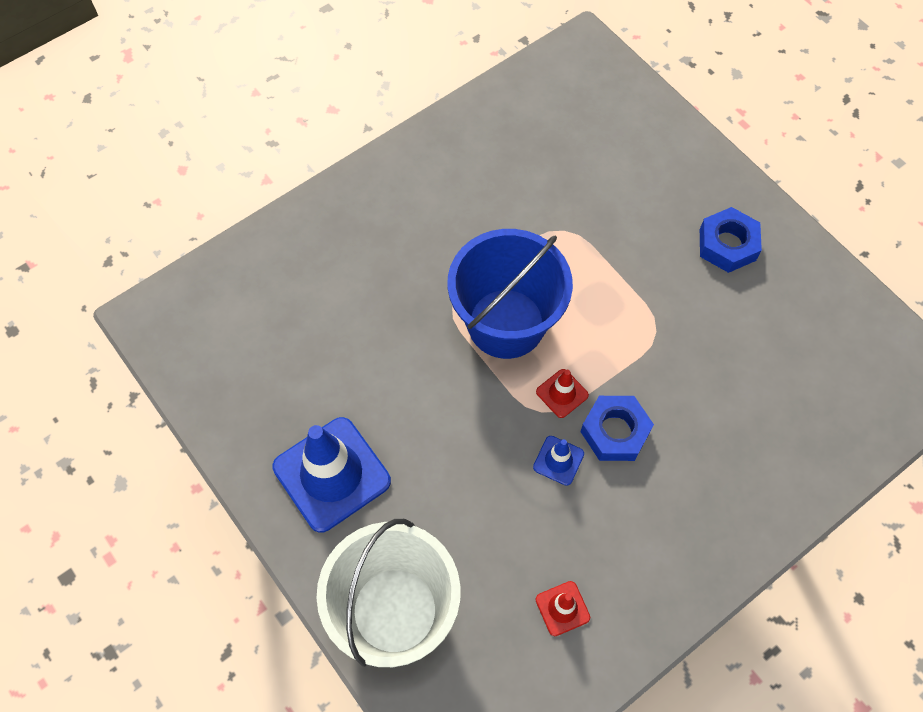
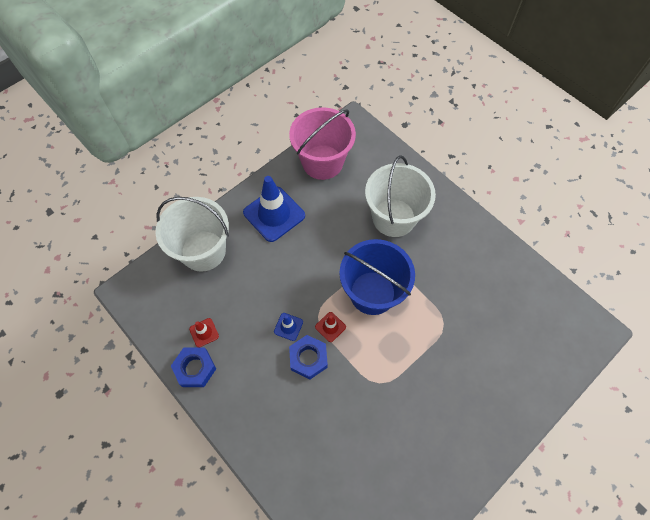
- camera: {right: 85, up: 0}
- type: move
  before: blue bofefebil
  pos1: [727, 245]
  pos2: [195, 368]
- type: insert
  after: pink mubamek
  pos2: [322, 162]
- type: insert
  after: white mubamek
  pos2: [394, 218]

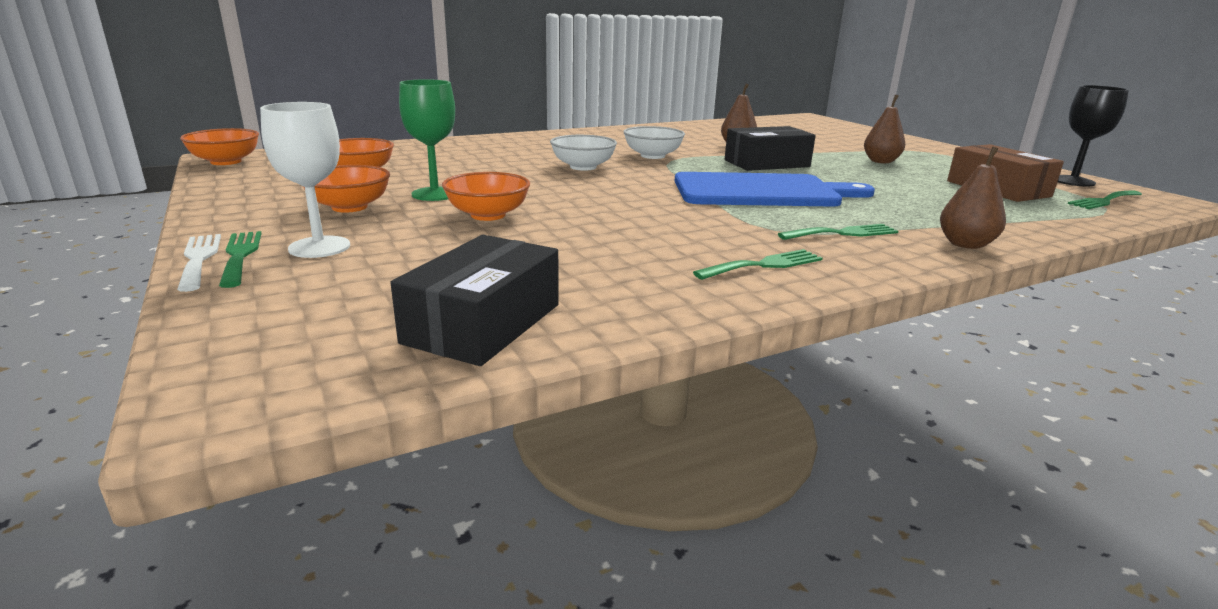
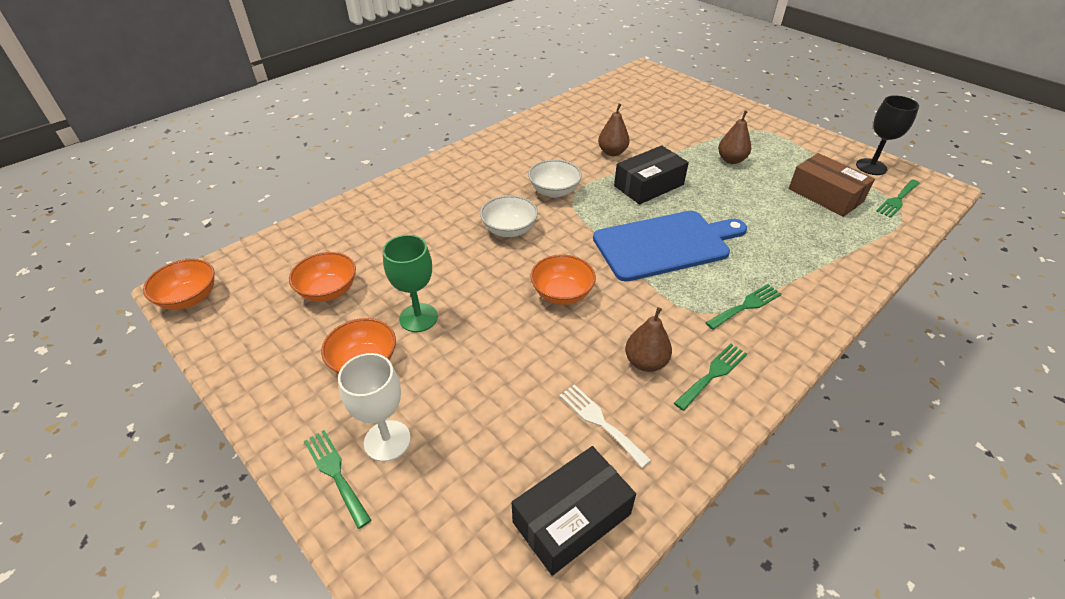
- camera: {right: -15, up: 20}
- type: move
  before: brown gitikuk
  pos1: [965, 244]
  pos2: [645, 362]
- type: move
  before: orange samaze
  pos1: [488, 215]
  pos2: [562, 293]
- type: move
  before: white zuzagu
  pos1: [199, 259]
  pos2: [600, 422]
- type: rotate
  before: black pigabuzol
  pos1: [483, 323]
  pos2: [572, 518]
  turn: 45

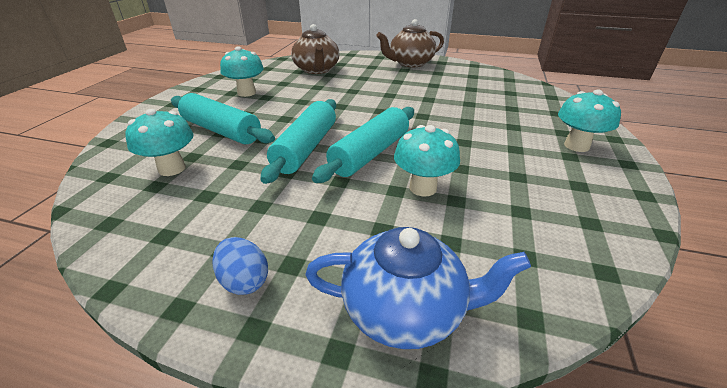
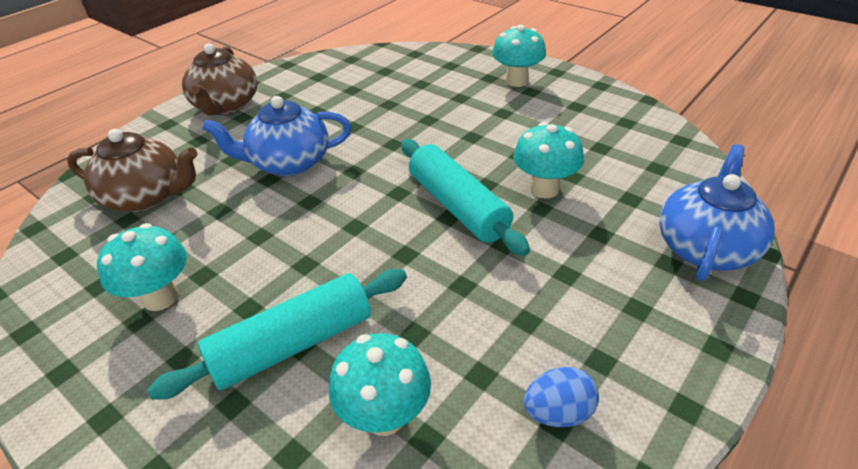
- camera: {right: -65, up: 5}
- type: delete
  before: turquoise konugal
  pos1: [305, 148]
- type: move
  before: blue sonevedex
  pos1: [244, 281]
  pos2: [558, 413]
- type: insert
  after: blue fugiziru
  pos2: [289, 163]

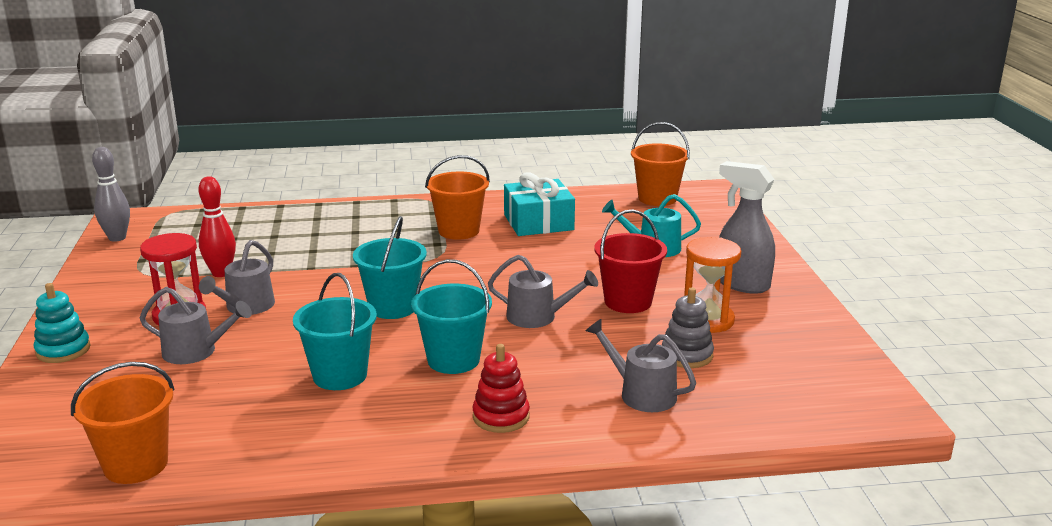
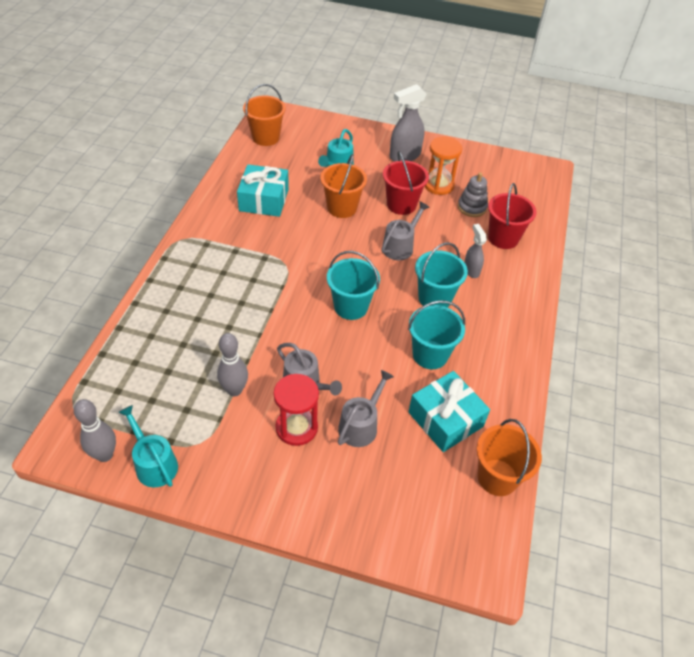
- camera: {right: -70, up: 25}
- type: move
  before: orange mubamek
  pos1: [458, 231]
  pos2: [342, 208]
- type: recolor
  before: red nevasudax
  after: grey nevasudax
  pos1: [221, 273]
  pos2: [234, 390]
- type: delete
  before: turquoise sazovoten
  pos1: [63, 350]
- type: replace
  before: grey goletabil
  after: red mubamek
  pos1: [642, 394]
  pos2: [503, 238]
- type: delete
  before: red sazovoten
  pos1: [501, 417]
- type: insert
  after: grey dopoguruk
  pos2: [471, 270]
- type: insert
  after: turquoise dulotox
  pos2: [445, 419]
- type: insert
  after: turquoise goletabil
  pos2: [154, 463]

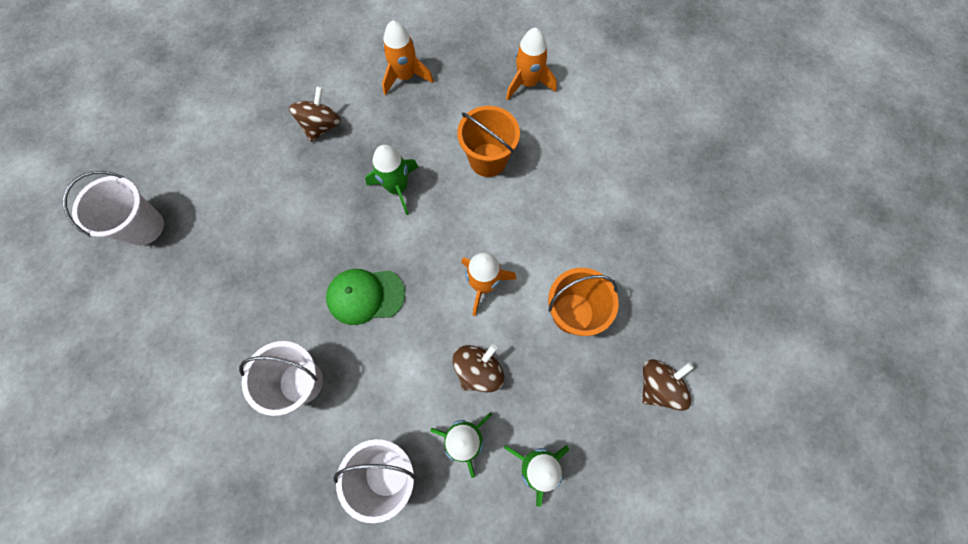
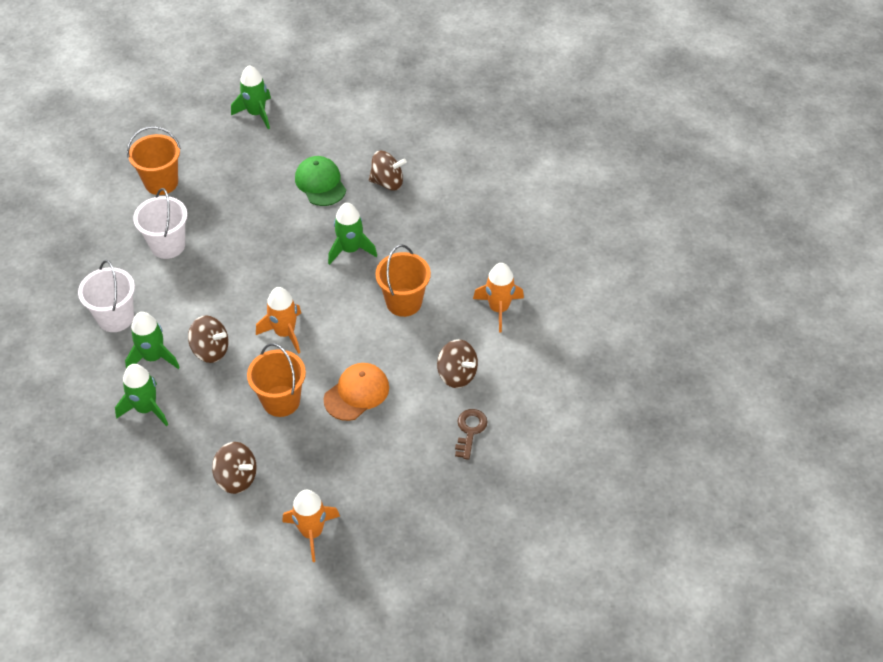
- camera: {right: 70, up: -20}
- type: move
  before: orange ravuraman
  pos1: [405, 76]
  pos2: [312, 532]
- type: replace
  before: white mubamek
  after: green ravuraman
  pos1: [144, 227]
  pos2: [256, 113]
- type: move
  before: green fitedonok
  pos1: [365, 296]
  pos2: [320, 183]
- type: insert
  after: orange mubamek
  pos2: [161, 183]
- type: insert
  after: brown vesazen
  pos2: [457, 374]
- type: insert
  after: orange fitedonok
  pos2: [356, 393]
- type: insert
  after: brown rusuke
  pos2: [470, 430]

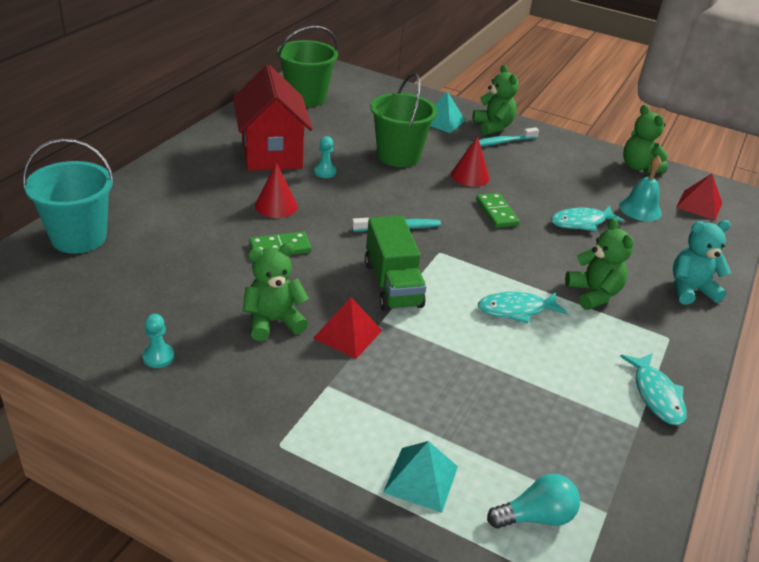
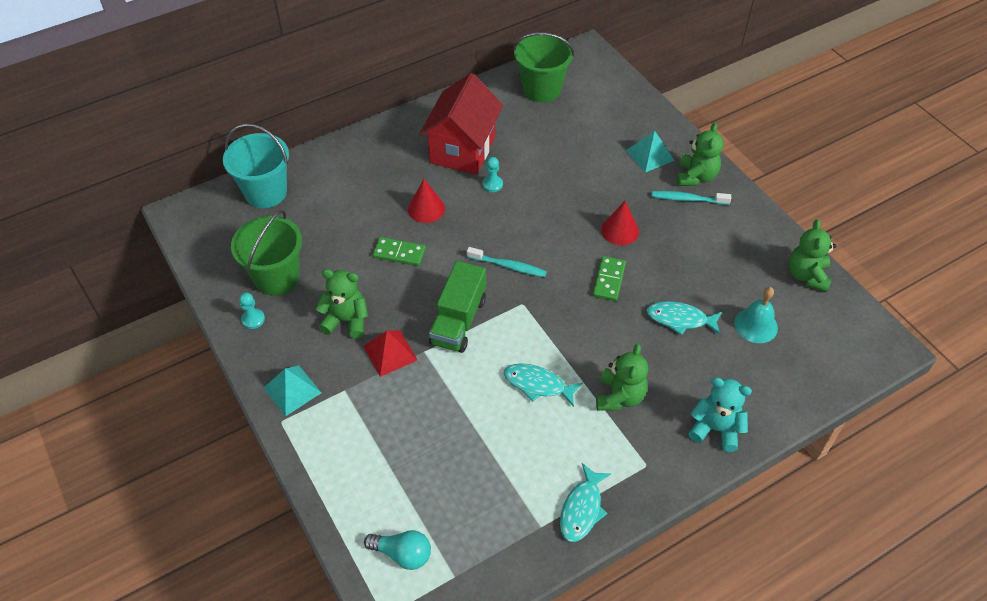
- camera: {right: 35, up: 15}
- type: move
  before: green mubamek
  pos1: [398, 156]
  pos2: [276, 277]
- type: delete
  before: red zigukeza
  pos1: [699, 205]
- type: move
  before: turquoise zigukeza
  pos1: [421, 479]
  pos2: [292, 390]

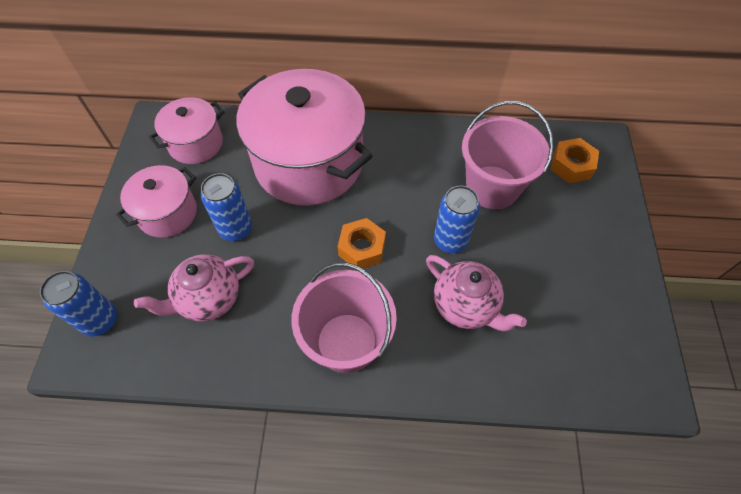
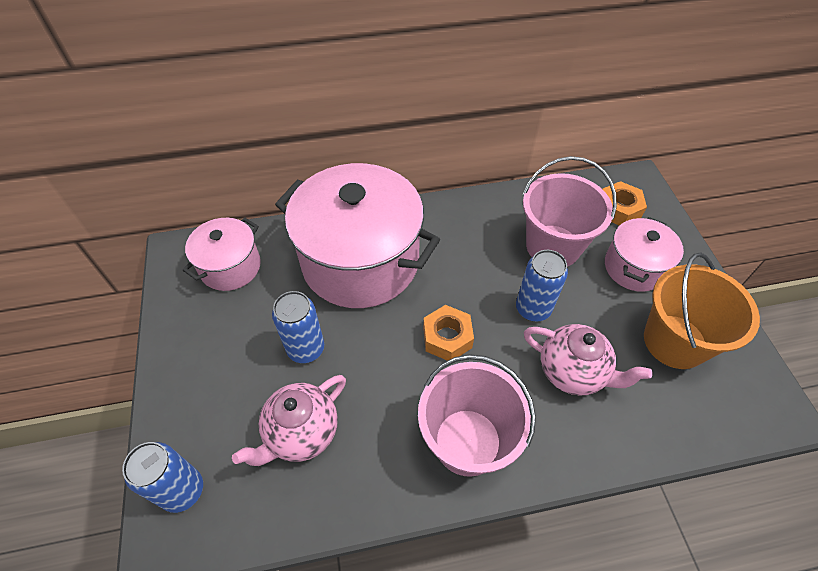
- camera: {right: -15, up: -5}
- type: move
  before: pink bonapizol
  pos1: [167, 213]
  pos2: [634, 267]
- type: insert
  after: orange mubamek
  pos2: [674, 341]

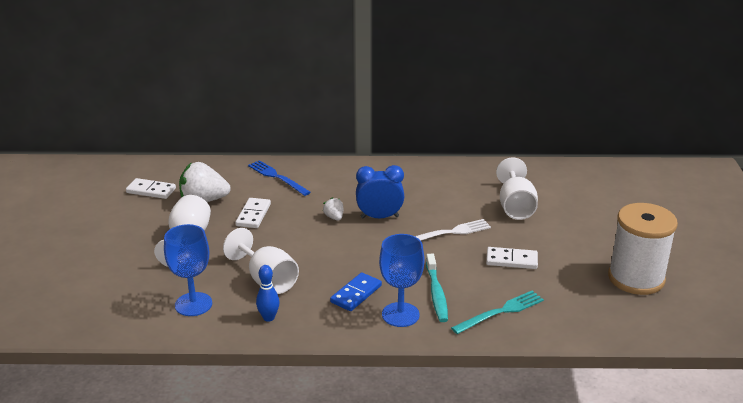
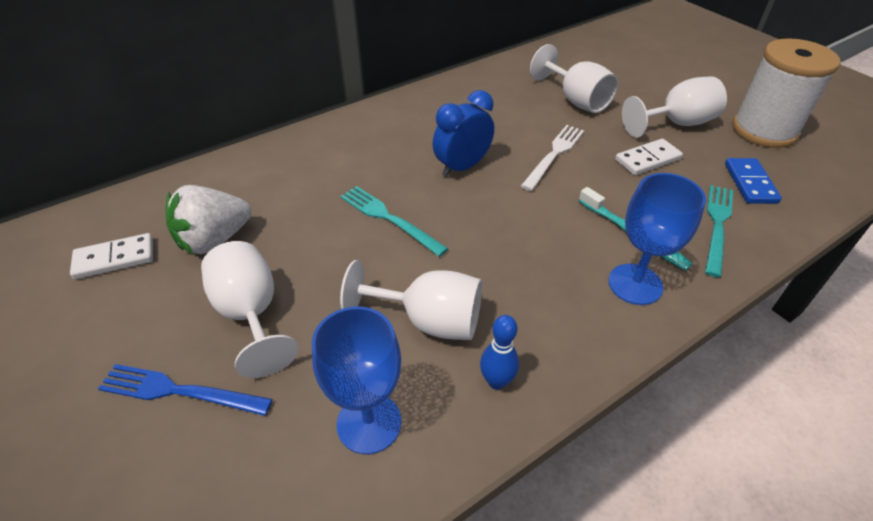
- camera: {right: -35, up: 15}
- type: move
  before: blue zuzagu
  pos1: [277, 177]
  pos2: [179, 391]
- type: delete
  before: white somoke
  pos1: [334, 217]
- type: delete
  before: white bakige
  pos1: [253, 215]
- type: move
  before: blue bakige
  pos1: [356, 294]
  pos2: [750, 183]
- type: insert
  after: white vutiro
  pos2: [676, 123]
- type: insert
  after: turquoise zuzagu
  pos2: [389, 218]

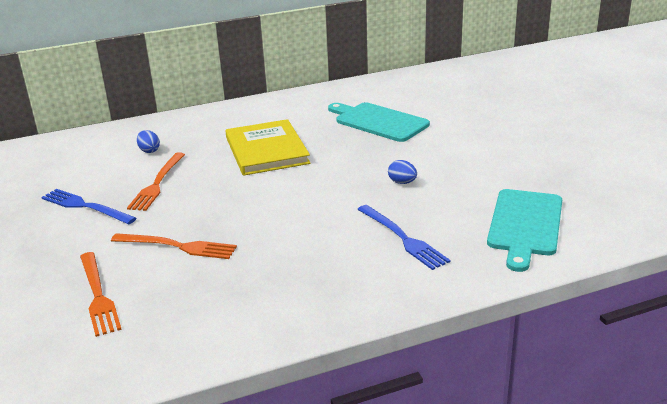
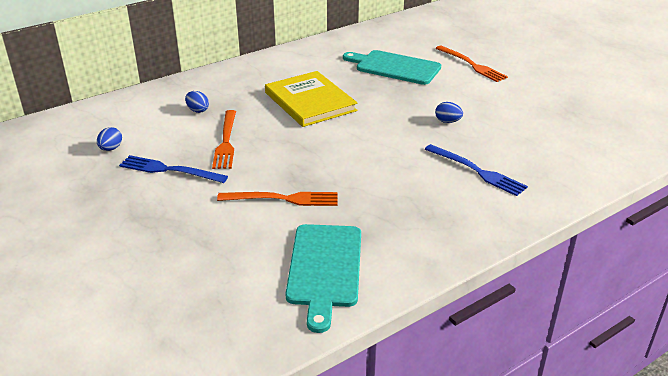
- camera: {right: -15, up: 5}
- type: move
  before: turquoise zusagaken
  pos1: [525, 225]
  pos2: [325, 269]
- type: move
  before: orange zuzagu
  pos1: [98, 295]
  pos2: [471, 65]
- type: insert
  after: blue sonevedex
  pos2: [111, 149]

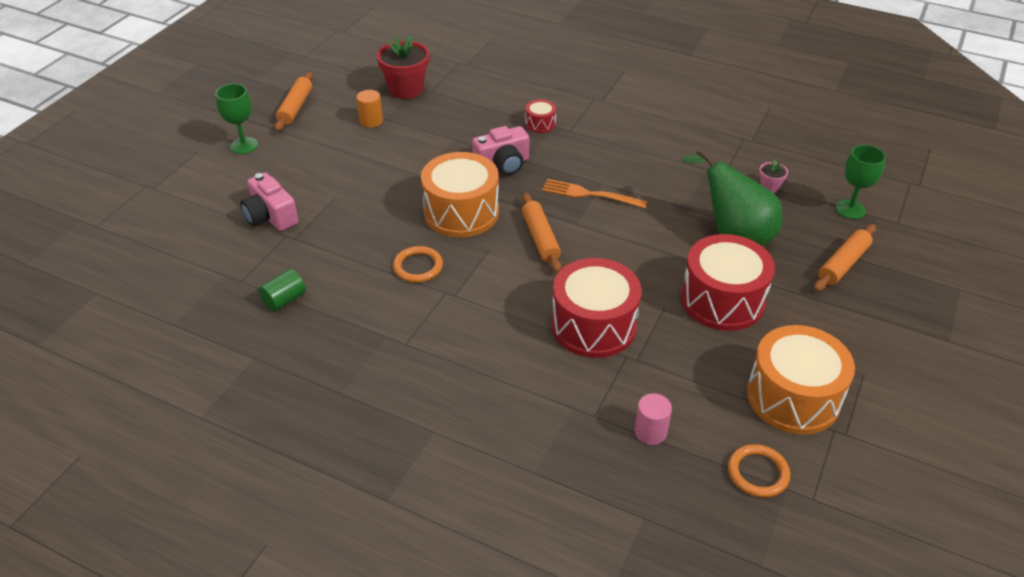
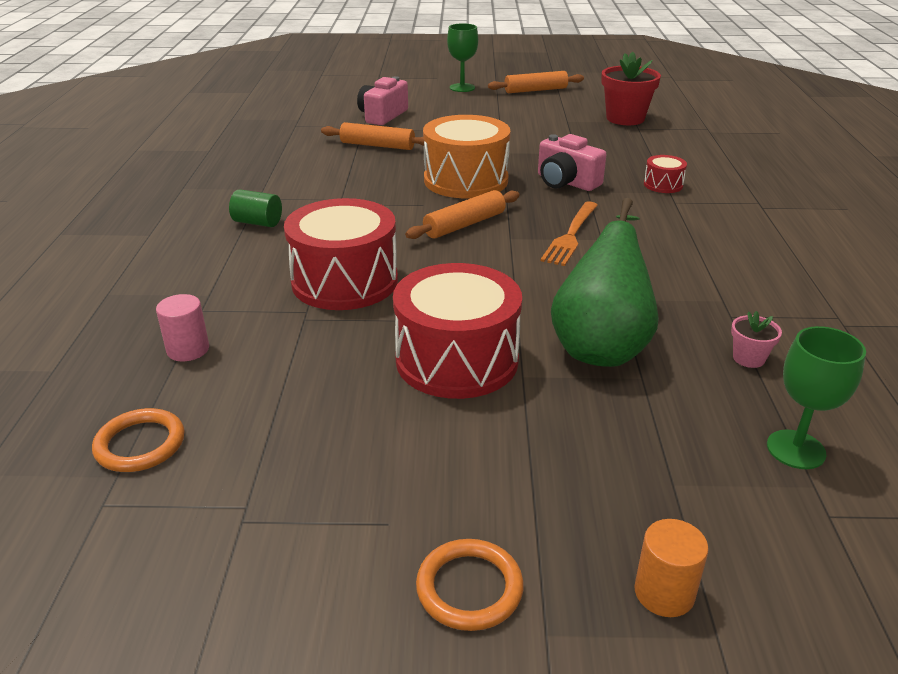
- camera: {right: 65, up: -10}
- type: move
  before: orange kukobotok
  pos1: [371, 121]
  pos2: [664, 593]
- type: rotate
  before: orange zuzagu
  pos1: [590, 194]
  pos2: [571, 235]
  turn: -150
- type: move
  before: orange konugal
  pos1: [843, 264]
  pos2: [377, 145]
- type: move
  before: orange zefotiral
  pos1: [418, 267]
  pos2: [469, 588]
- type: move
  before: green kukobotok
  pos1: [284, 300]
  pos2: [257, 222]
- type: delete
  before: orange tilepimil
  pos1: [793, 397]

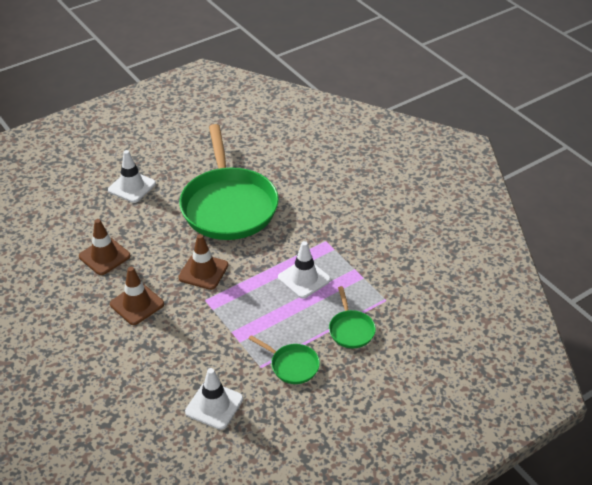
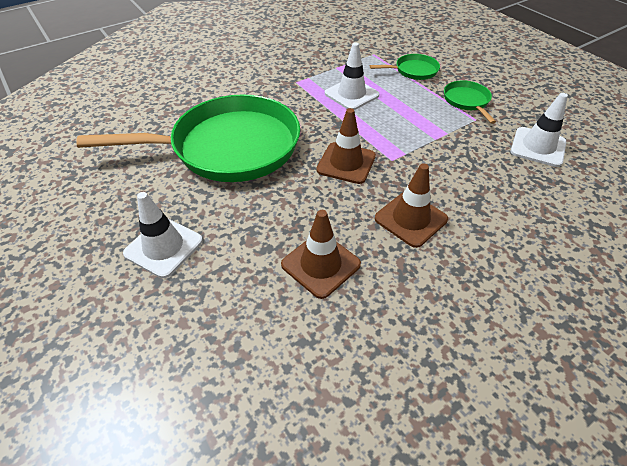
- camera: {right: -90, up: 5}
- type: rotate
  before: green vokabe
  pos1: [292, 365]
  pos2: [467, 101]
  turn: -45

